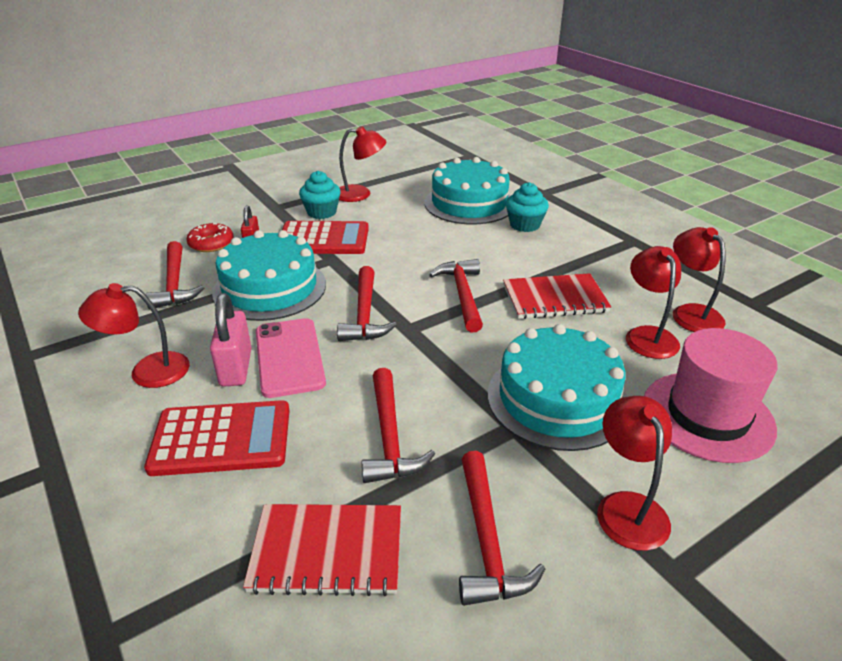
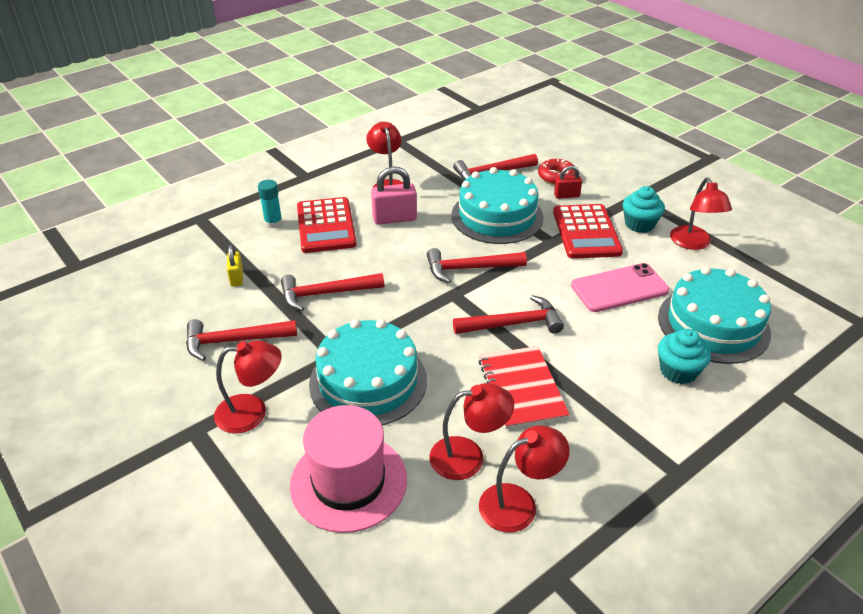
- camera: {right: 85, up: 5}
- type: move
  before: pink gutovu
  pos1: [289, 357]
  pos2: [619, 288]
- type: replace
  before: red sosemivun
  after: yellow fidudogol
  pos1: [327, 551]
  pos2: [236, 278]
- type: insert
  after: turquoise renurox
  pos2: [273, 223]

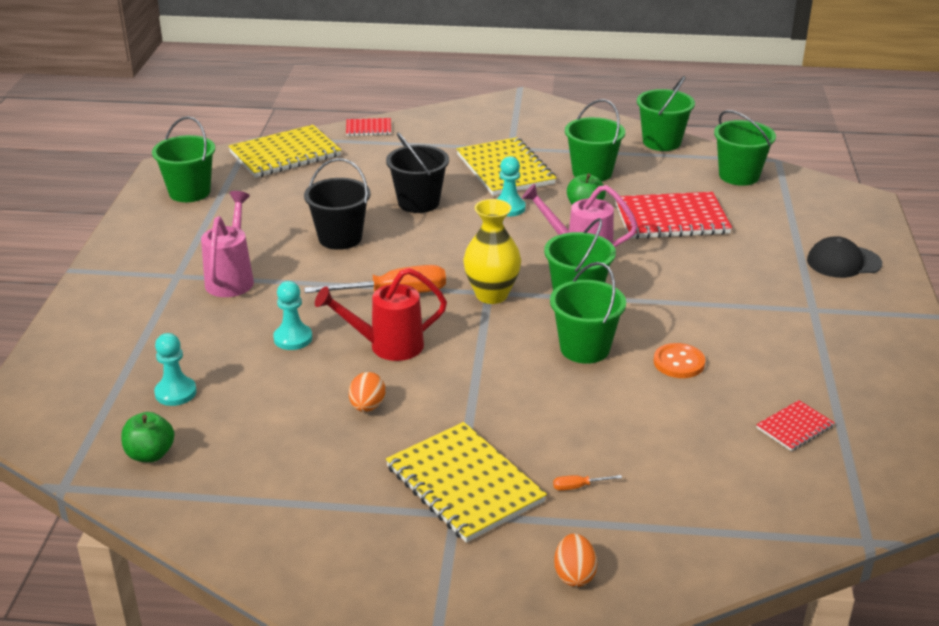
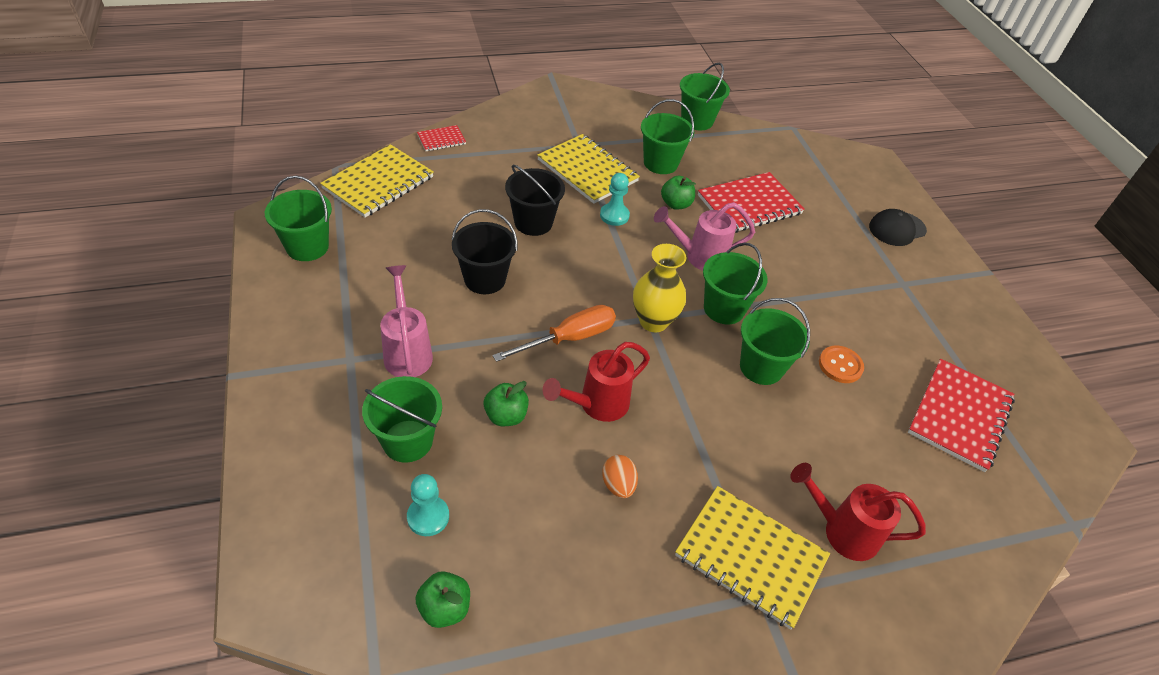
- camera: {right: -25, up: 15}
- type: move
  before: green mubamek
  pos1: [739, 176]
  pos2: [407, 441]
- type: replace
  before: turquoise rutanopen
  after: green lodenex
  pos1: [293, 338]
  pos2: [506, 416]
- type: resize
  before: red sosemivun
  pos1: [794, 427]
  pos2: [959, 416]
  scale: 2.02
- type: replace
  before: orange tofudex
  after: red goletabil
  pos1: [578, 487]
  pos2: [841, 531]
- type: delete
  before: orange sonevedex
  pos1: [574, 575]

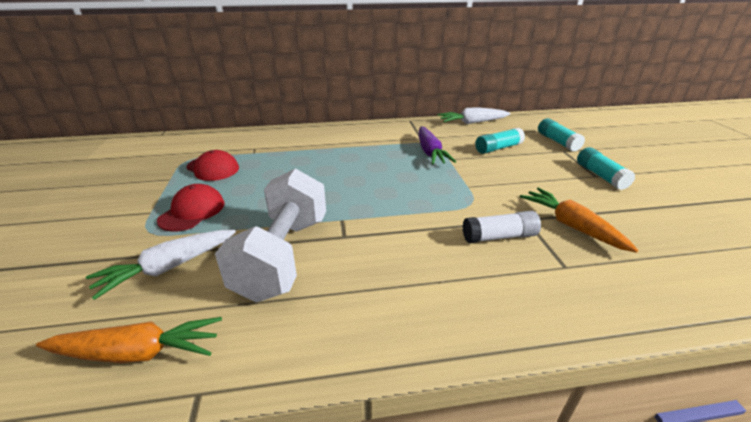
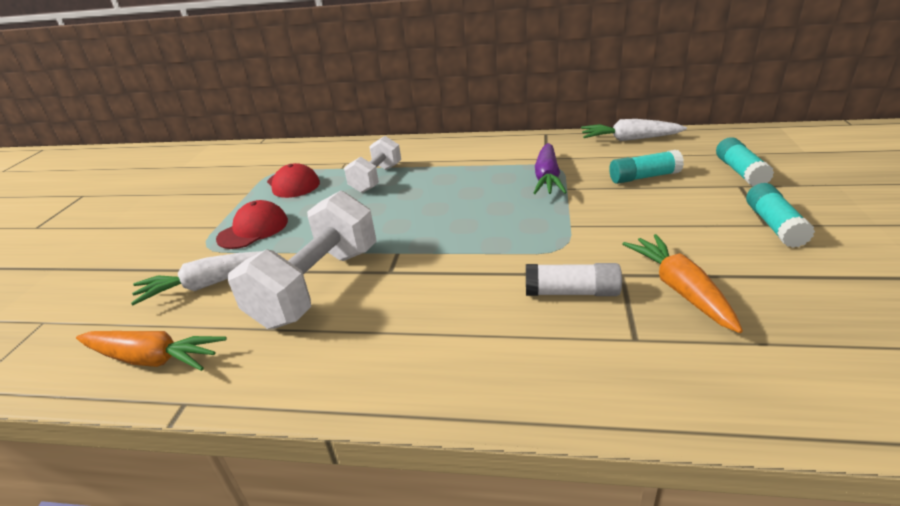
- camera: {right: 20, up: 0}
- type: insert
  after: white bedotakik
  pos2: [376, 179]

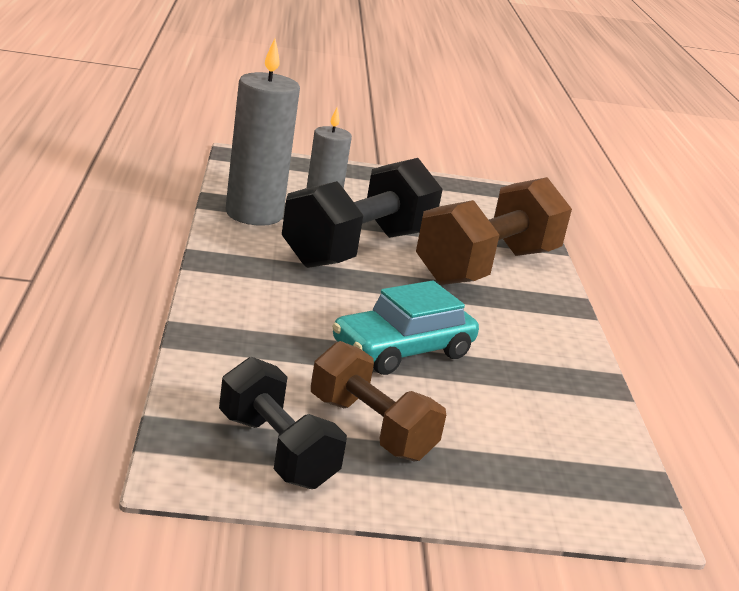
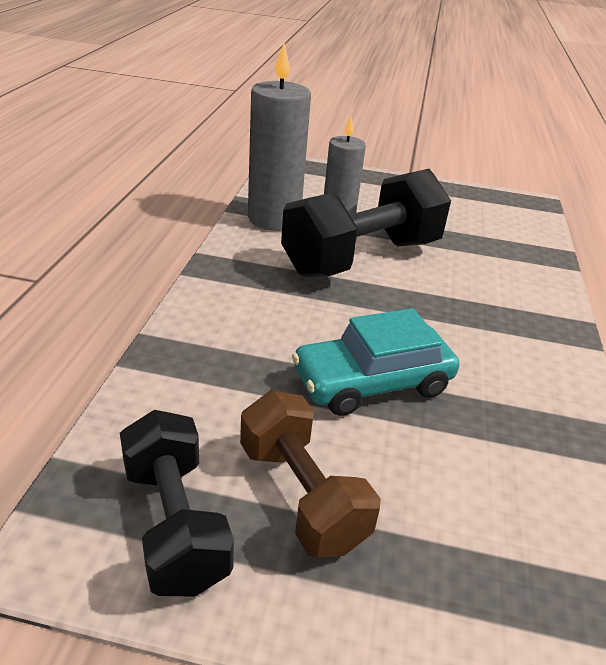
- camera: {right: 15, up: 10}
- type: delete
  before: brown bedotakik
  pos1: [487, 266]

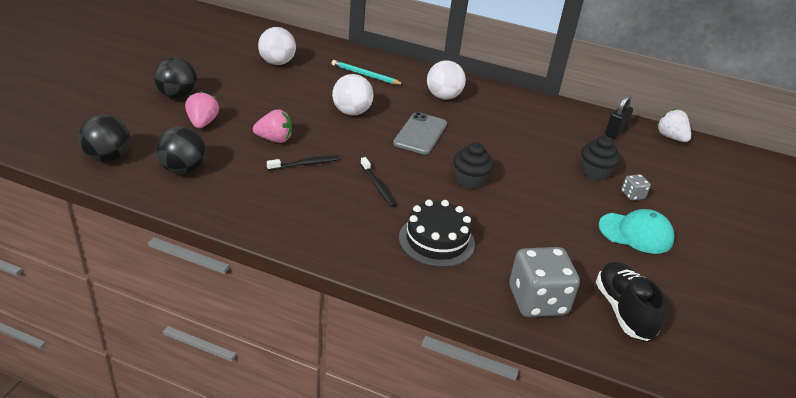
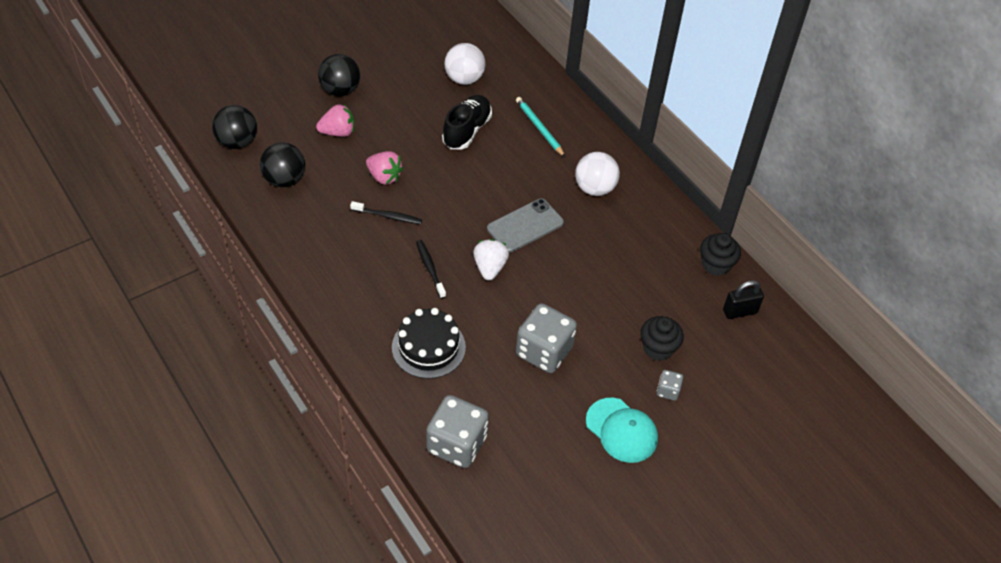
- camera: {right: 35, up: 15}
- type: delete
  before: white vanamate
  pos1: [351, 112]
- type: rotate
  before: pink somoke
  pos1: [202, 123]
  pos2: [338, 132]
  turn: 45
- type: move
  before: white somoke
  pos1: [671, 137]
  pos2: [490, 268]
- type: move
  before: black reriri
  pos1: [470, 180]
  pos2: [716, 264]
- type: rotate
  before: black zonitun
  pos1: [378, 186]
  pos2: [430, 268]
  turn: 150
- type: move
  before: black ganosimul
  pos1: [623, 310]
  pos2: [467, 131]
- type: insert
  after: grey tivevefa
  pos2: [544, 351]

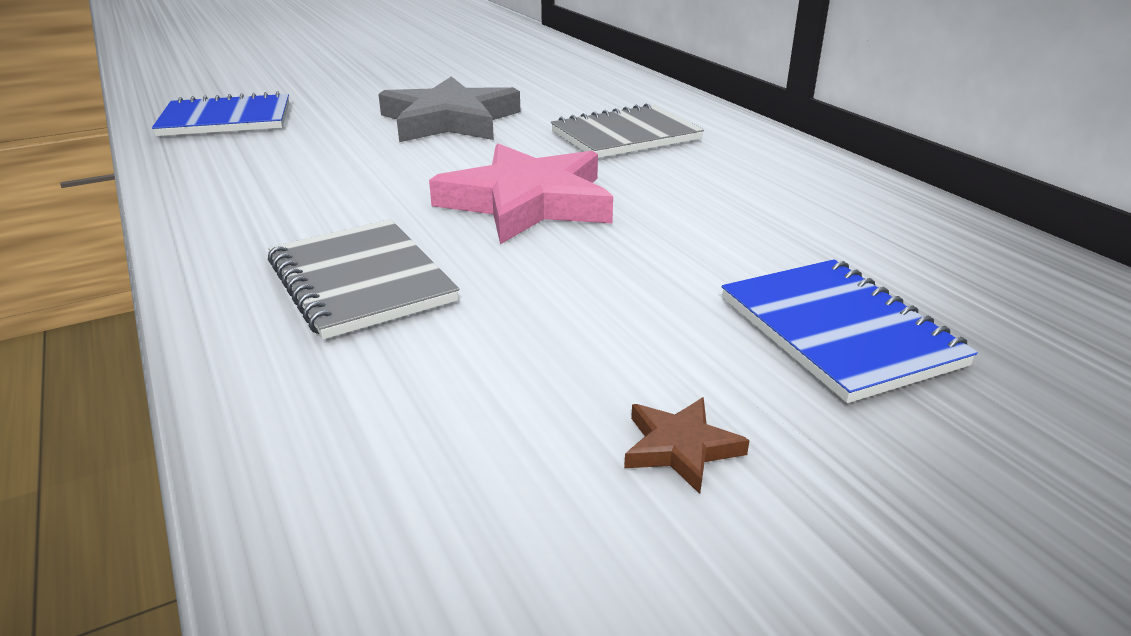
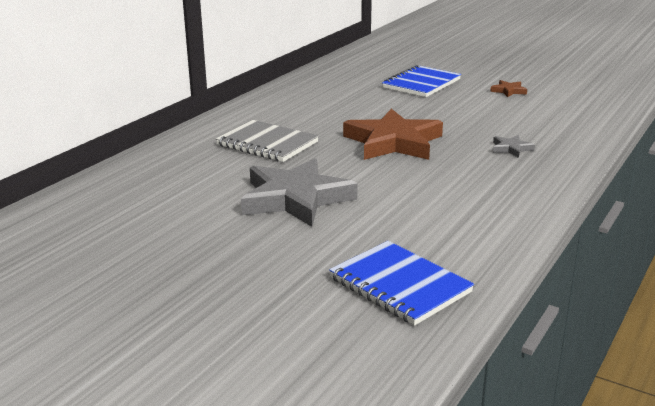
- camera: {right: -120, up: -5}
- type: recolor
  before: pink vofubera
  after: brown vofubera
  pos1: [527, 202]
  pos2: [393, 142]
- type: replace
  before: grey sosemivun
  after: grey vofubera
  pos1: [360, 281]
  pos2: [511, 148]

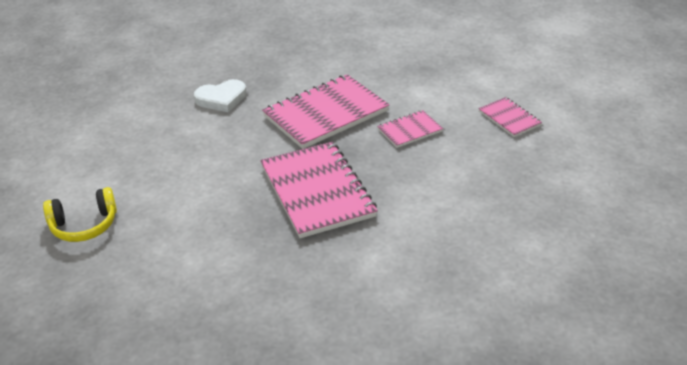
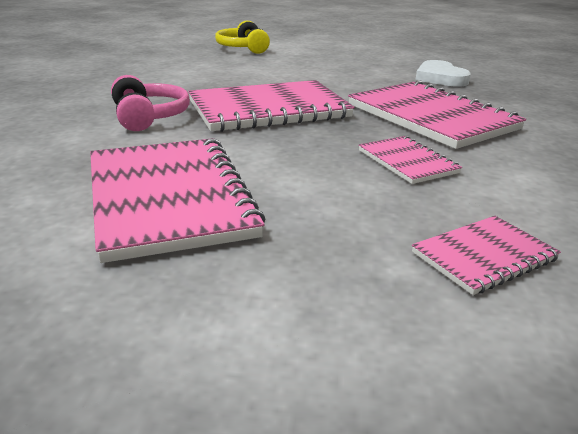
- camera: {right: 90, up: -10}
- type: insert
  after: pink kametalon
  pos2: [149, 117]
- type: insert
  after: pink sosemivun
  pos2: [168, 198]

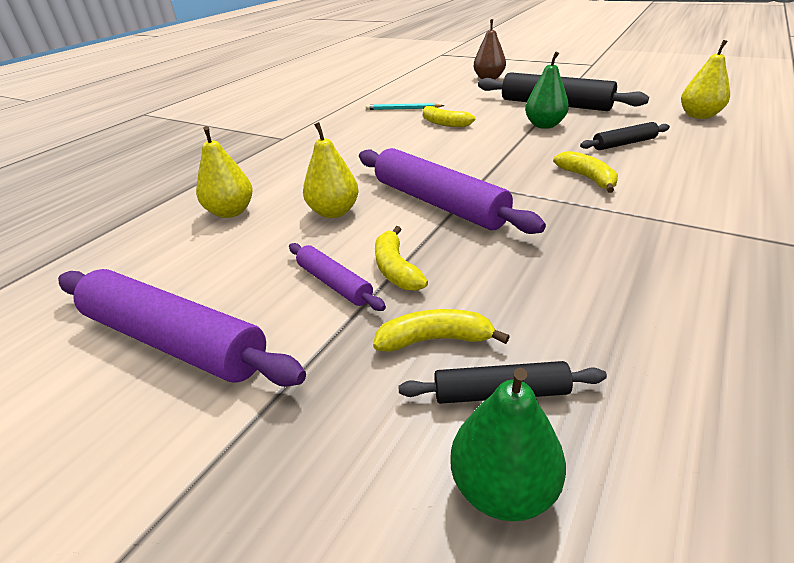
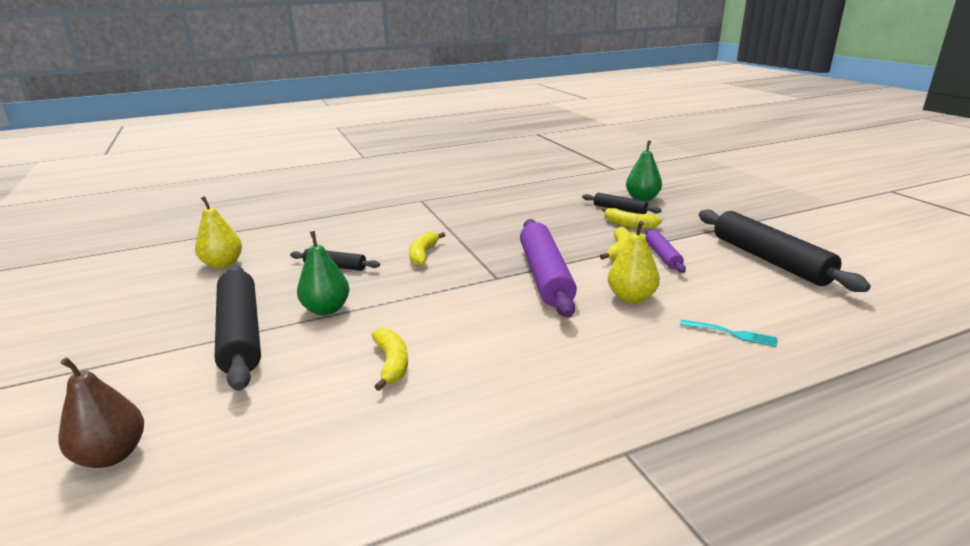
- camera: {right: -145, up: -10}
- type: delete
  before: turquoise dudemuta
  pos1: [402, 109]
- type: replace
  before: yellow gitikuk
  after: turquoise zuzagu
  pos1: [231, 212]
  pos2: [731, 333]
- type: recolor
  before: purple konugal
  after: black konugal
  pos1: [174, 340]
  pos2: [769, 260]

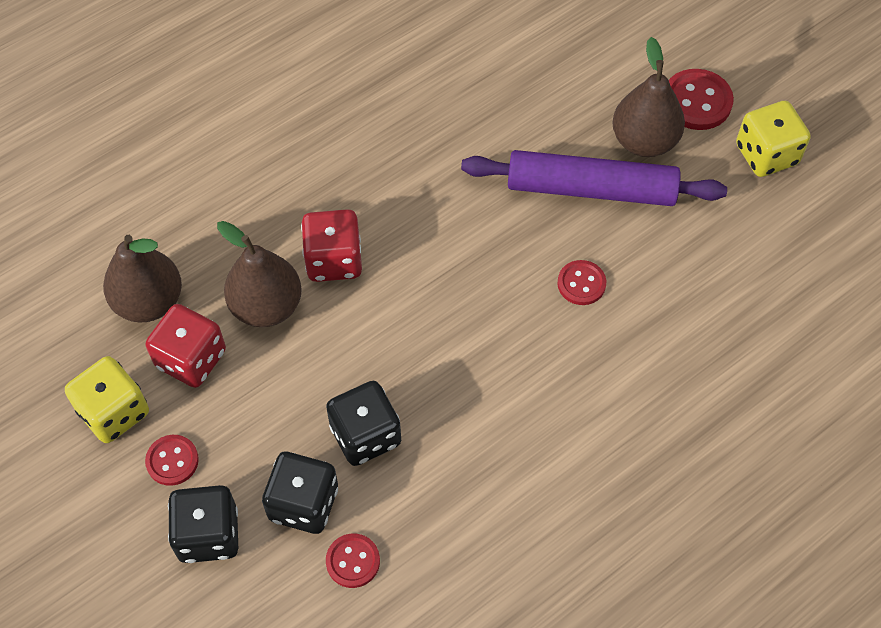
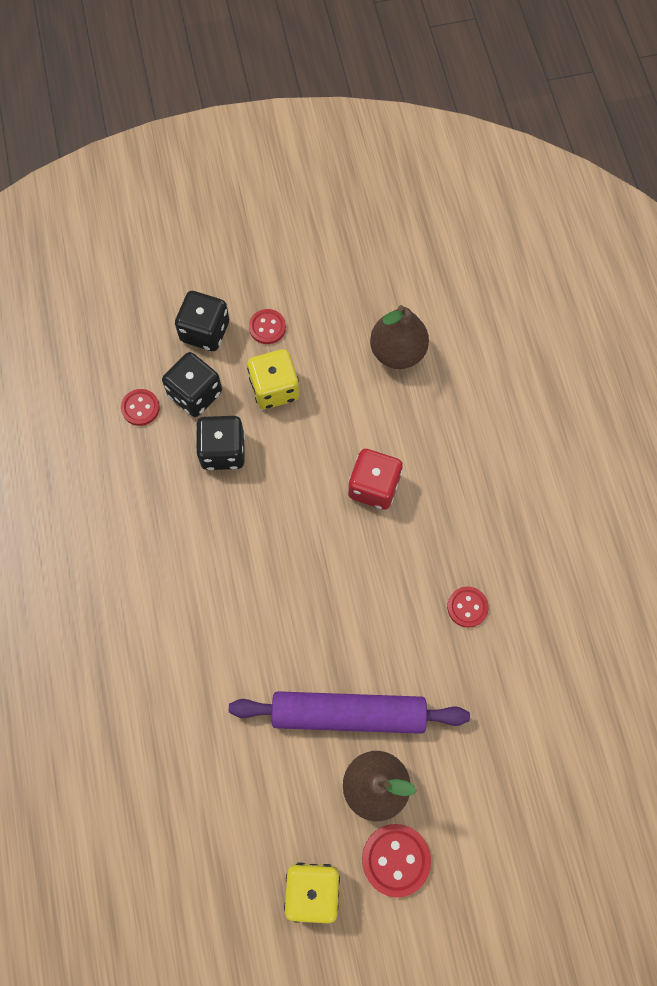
- camera: {right: 115, up: 10}
- type: rotate
  before: purple konugal
  pos1: [591, 189]
  pos2: [348, 714]
  turn: 60
- type: delete
  before: brown gitikuk
  pos1: [266, 306]
- type: move
  before: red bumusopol
  pos1: [581, 284]
  pos2: [467, 607]
- type: delete
  before: red tivevefa
  pos1: [191, 359]
- type: move
  before: yellow tivevefa
  pos1: [114, 412]
  pos2: [274, 389]

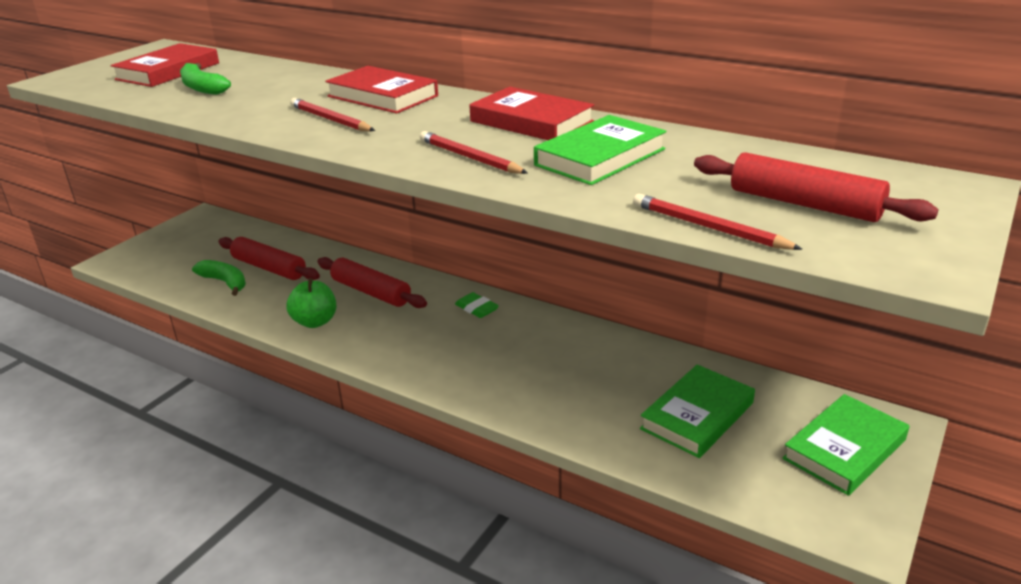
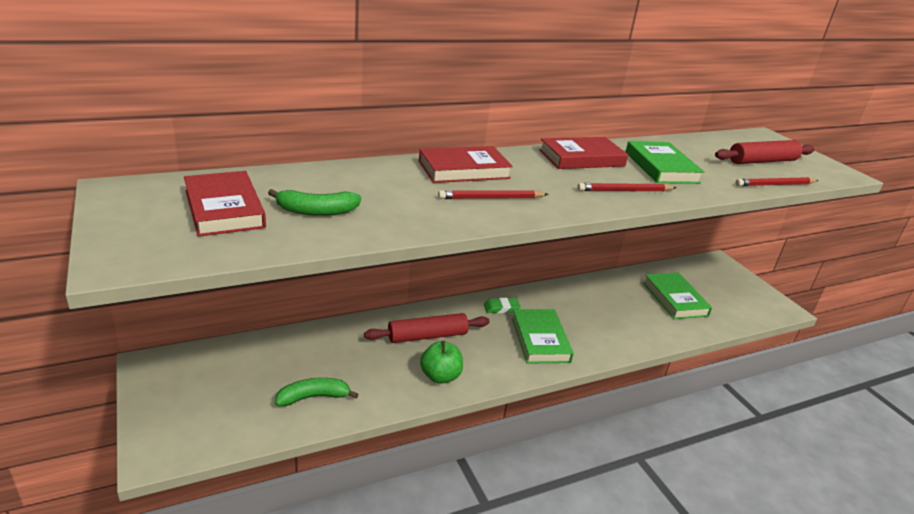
- camera: {right: -60, up: 0}
- type: delete
  before: red konugal
  pos1: [269, 268]
- type: move
  before: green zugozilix
  pos1: [845, 449]
  pos2: [540, 339]

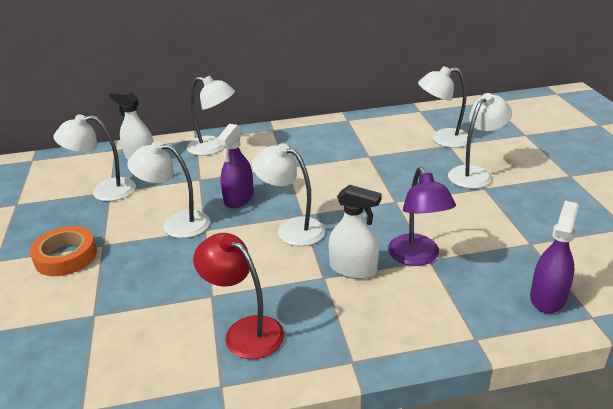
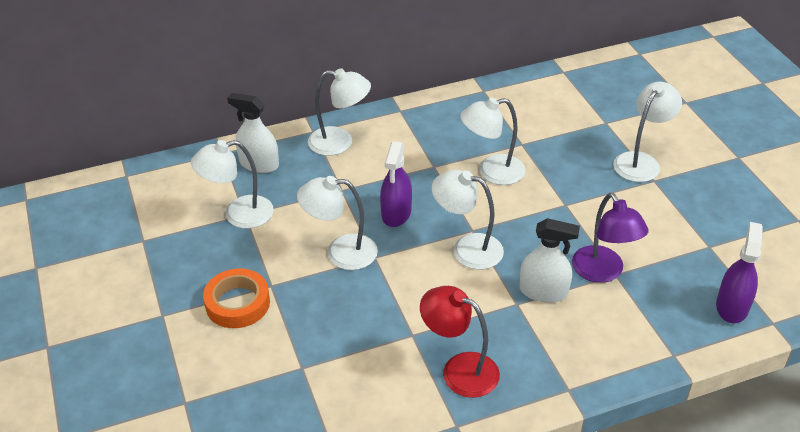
- camera: {right: -10, up: 10}
- type: move
  before: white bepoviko
  pos1: [443, 139]
  pos2: [492, 172]

